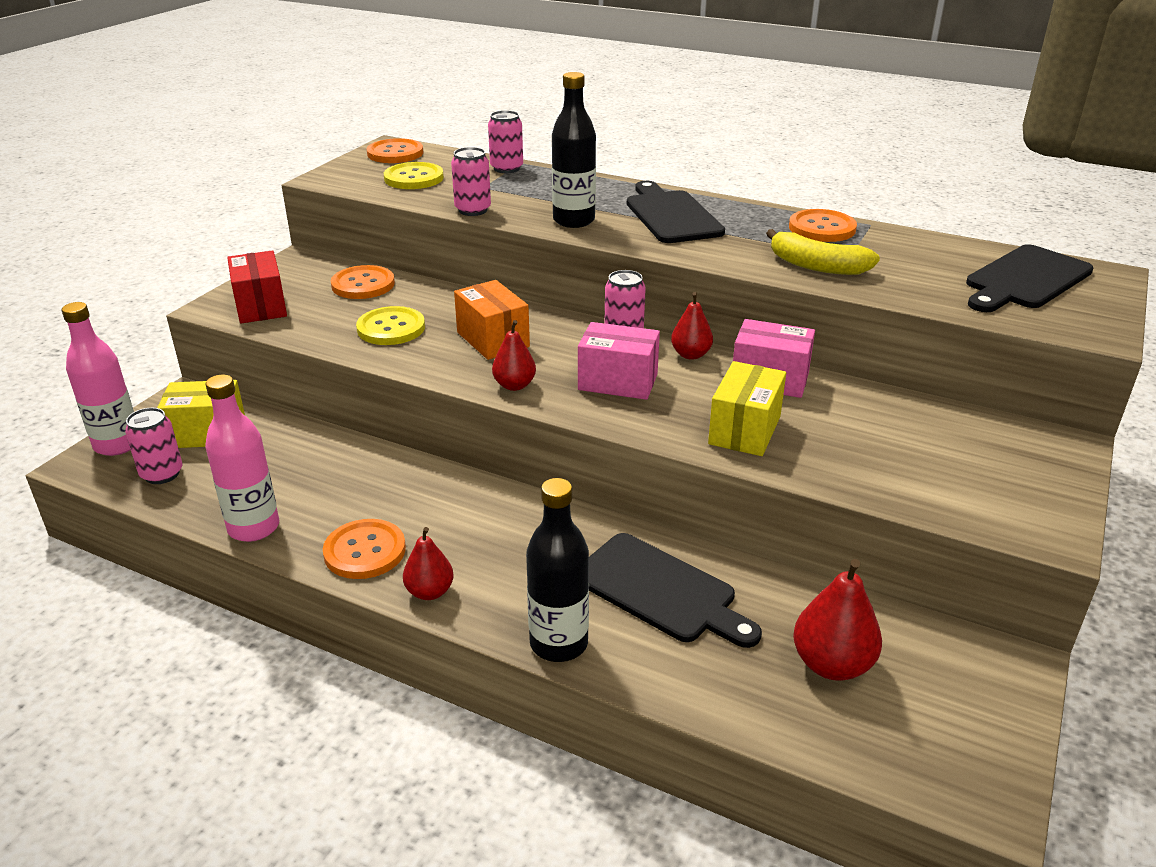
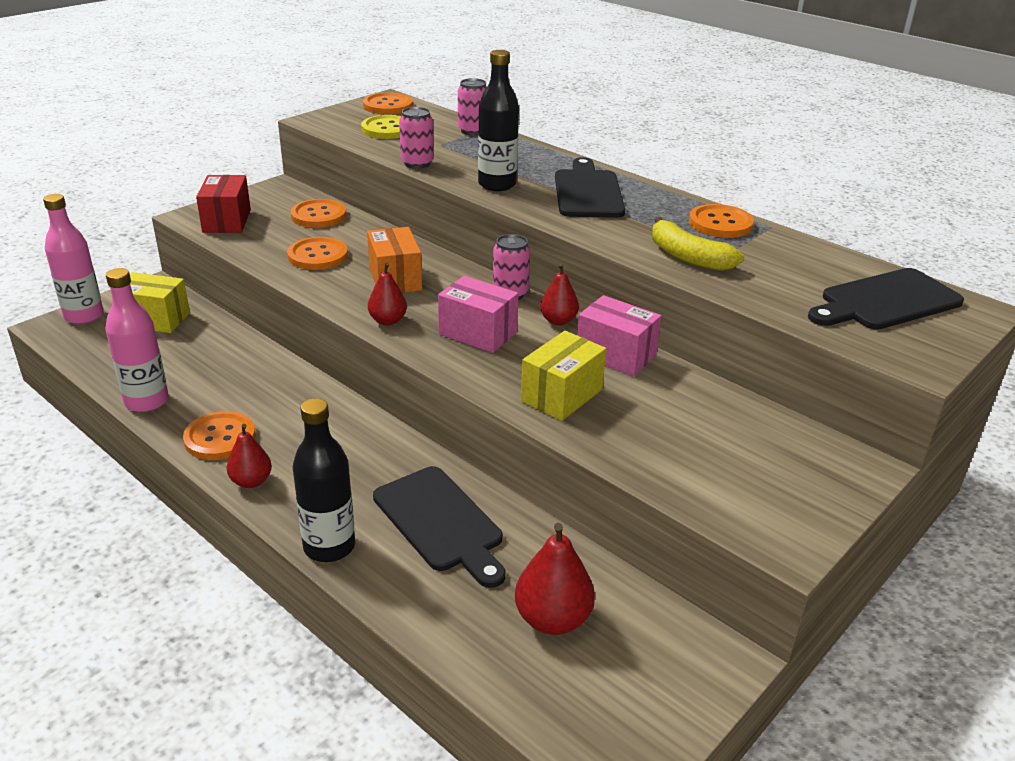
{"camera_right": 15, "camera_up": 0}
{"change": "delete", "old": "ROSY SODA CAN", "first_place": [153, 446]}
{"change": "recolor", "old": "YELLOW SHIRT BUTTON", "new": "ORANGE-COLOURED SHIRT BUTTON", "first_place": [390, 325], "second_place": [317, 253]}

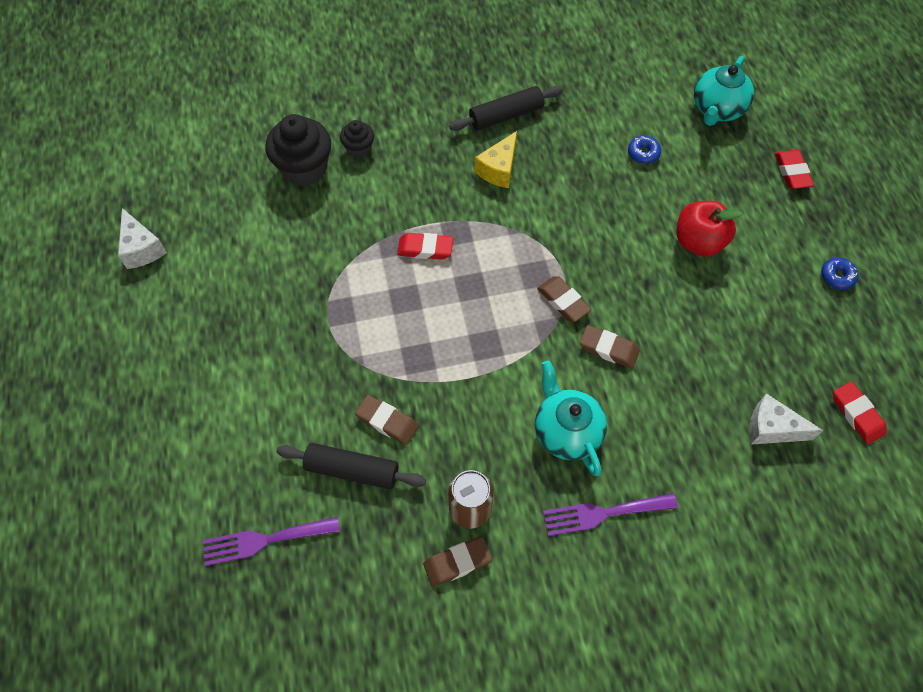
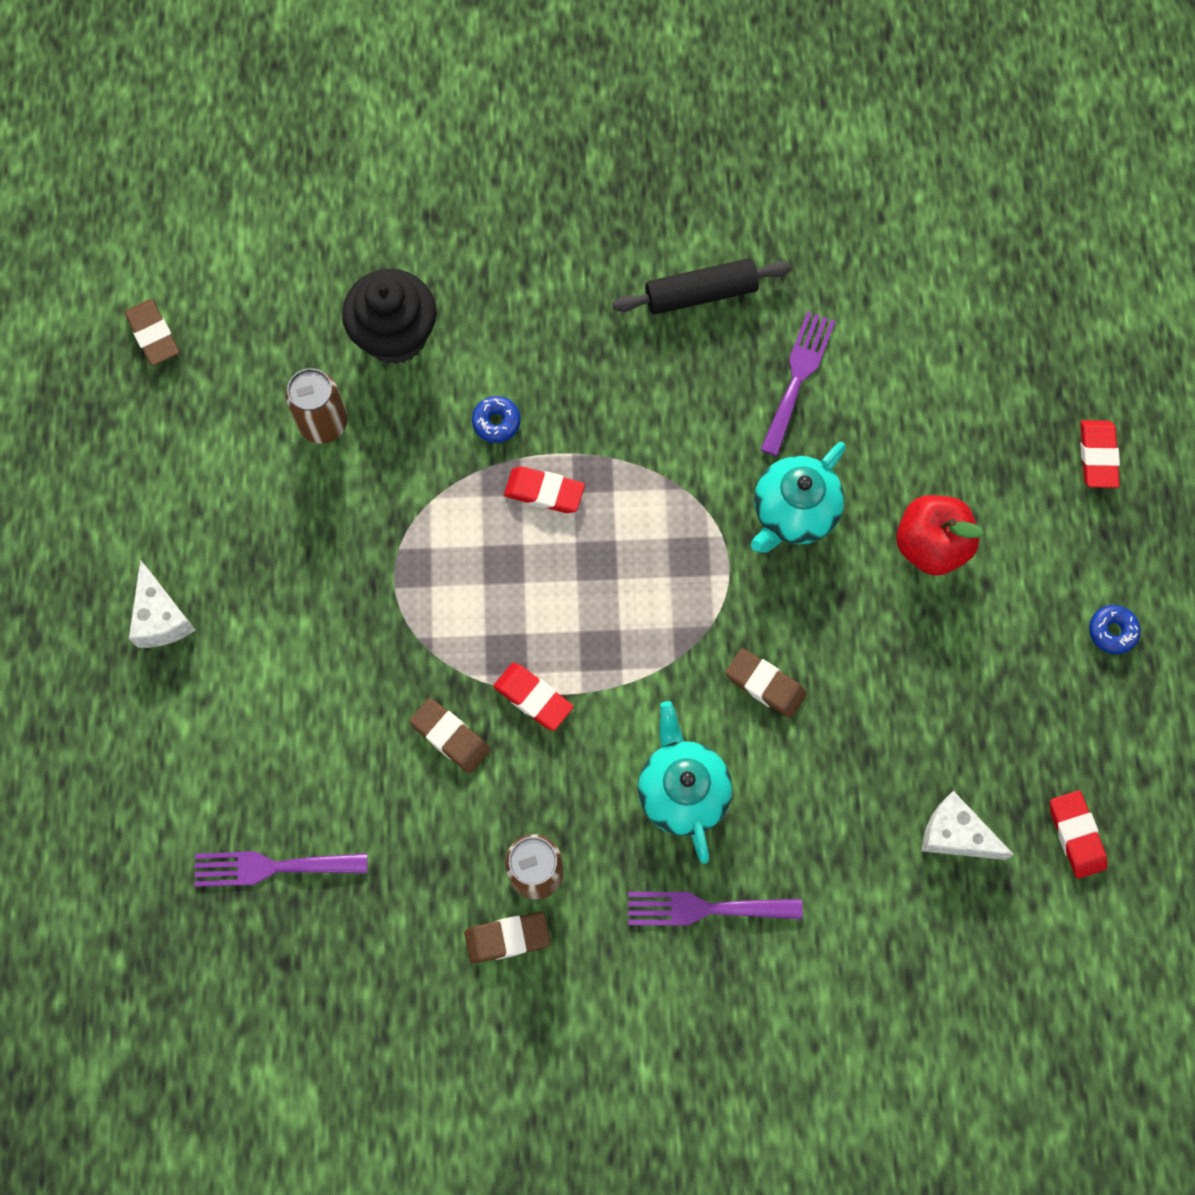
{"camera_right": 10, "camera_up": 10}
{"change": "move", "old": "WHITE CHEESE", "first_place": [142, 238], "second_place": [162, 604]}
{"change": "delete", "old": "BLACK PASTRY ROLLER", "first_place": [351, 466]}
{"change": "delete", "old": "BLACK MUFFIN", "first_place": [357, 139]}
{"change": "delete", "old": "YELLOW CHEESE", "first_place": [496, 159]}
{"change": "move", "old": "DARK BROWN PENCIL ERASER", "first_place": [564, 299], "second_place": [152, 332]}
{"change": "move", "old": "COBALT GLAZED DONUT", "first_place": [644, 150], "second_place": [496, 419]}
{"change": "move", "old": "TEAL TEAPOT", "first_place": [724, 91], "second_place": [798, 497]}
{"change": "insert", "new": "DARK BROWN SODA CAN", "second_place": [316, 406]}
{"change": "insert", "new": "CRIMSON PENCIL ERASER", "second_place": [533, 697]}
{"change": "insert", "new": "VIOLET DINNER FORK", "second_place": [797, 383]}

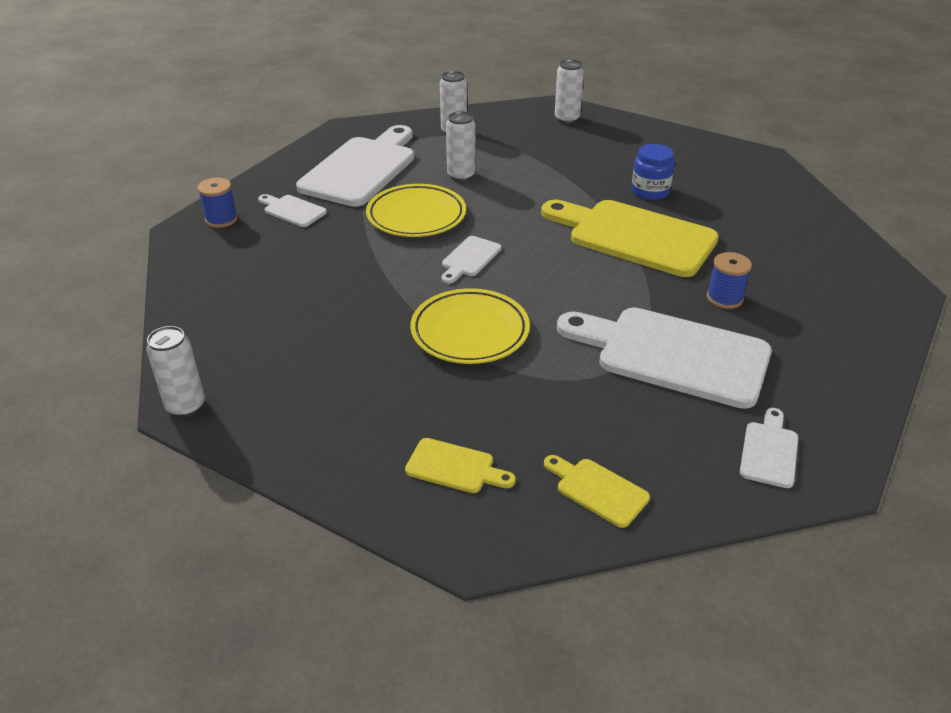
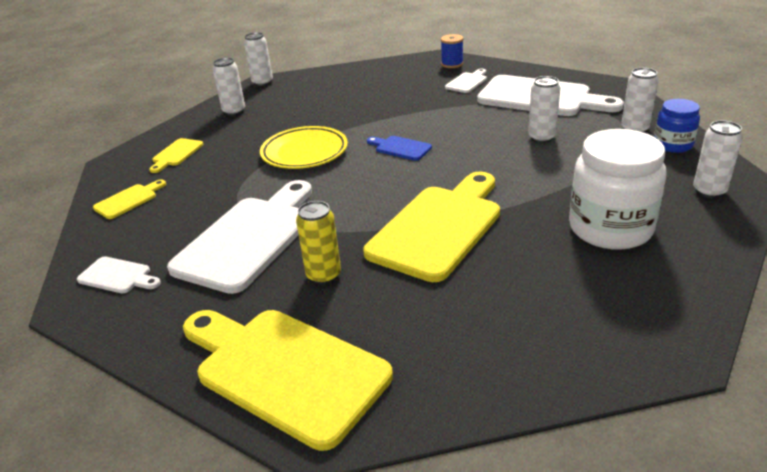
{"camera_right": 95, "camera_up": -5}
{"change": "delete", "old": "YELLOW FLAT DISH", "first_place": [416, 210]}
{"change": "recolor", "old": "WHITE CHOPPING BOARD", "new": "COBALT CHOPPING BOARD", "first_place": [471, 260], "second_place": [399, 148]}
{"change": "move", "old": "COBALT PRESERVE JAR", "first_place": [653, 172], "second_place": [677, 126]}
{"change": "replace", "old": "COBALT REEL OF THREAD", "new": "YELLOW SODA CAN", "first_place": [729, 280], "second_place": [318, 243]}
{"change": "insert", "new": "YELLOW CHOPPING BOARD", "second_place": [288, 380]}
{"change": "insert", "new": "WHITE SODA CAN", "second_place": [229, 87]}
{"change": "insert", "new": "WHITE PRESERVE JAR", "second_place": [617, 189]}

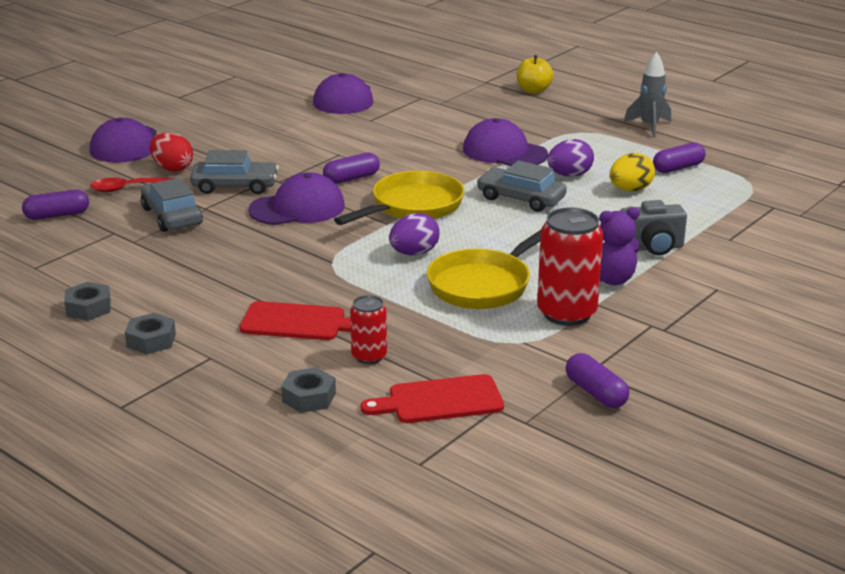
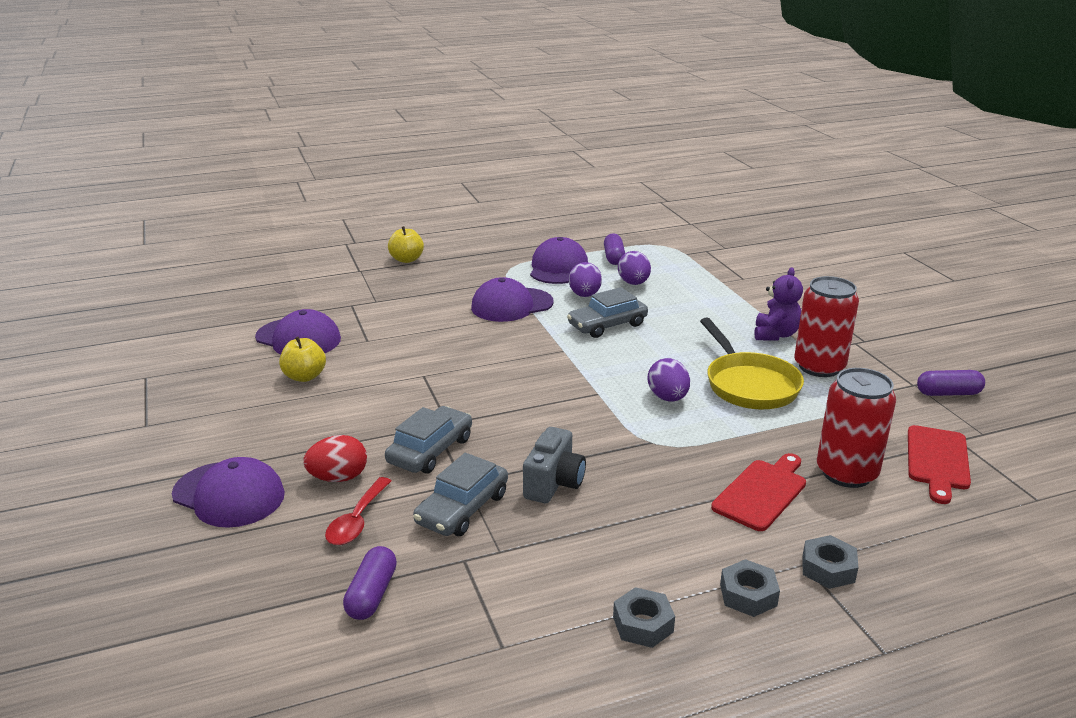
{"camera_right": -60, "camera_up": 0}
{"change": "rotate", "old": "ASH-GREY TOY CAR", "first_place": [172, 205], "second_place": [460, 494], "degrees": -60}
{"change": "move", "old": "VIOLET BASEBALL CAP", "first_place": [296, 198], "second_place": [559, 260]}
{"change": "move", "old": "ASH-GREY NUT", "first_place": [308, 390], "second_place": [831, 562]}
{"change": "delete", "old": "VIOLET PILL SHAPE", "first_place": [351, 168]}
{"change": "delete", "old": "YELLOW PAN", "first_place": [399, 198]}
{"change": "resize", "old": "CRIMSON SODA CAN", "first_place": [368, 329], "second_place": [856, 428], "factor": 1.79}
{"change": "recolor", "old": "YELLOW EGG SHAPE", "new": "VIOLET EGG SHAPE", "first_place": [632, 172], "second_place": [634, 268]}
{"change": "move", "old": "ASH-GREY CAMERA", "first_place": [653, 227], "second_place": [554, 465]}
{"change": "delete", "old": "ASH-GREY ROCKET", "first_place": [647, 95]}
{"change": "insert", "new": "YELLOW TOY APPLE", "second_place": [302, 359]}

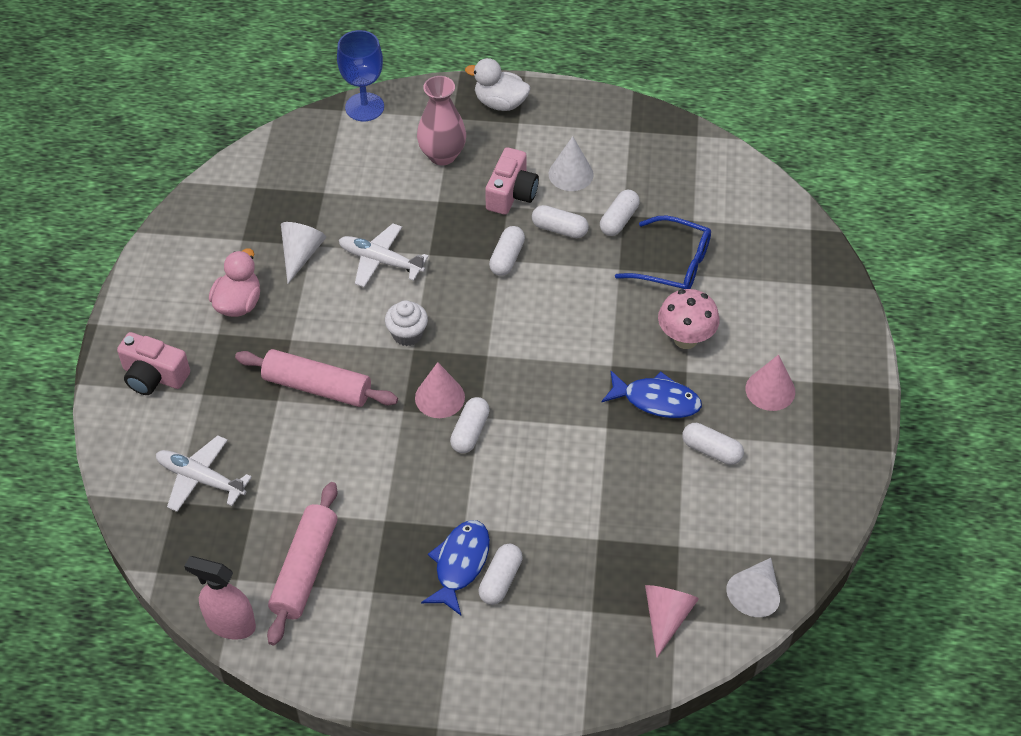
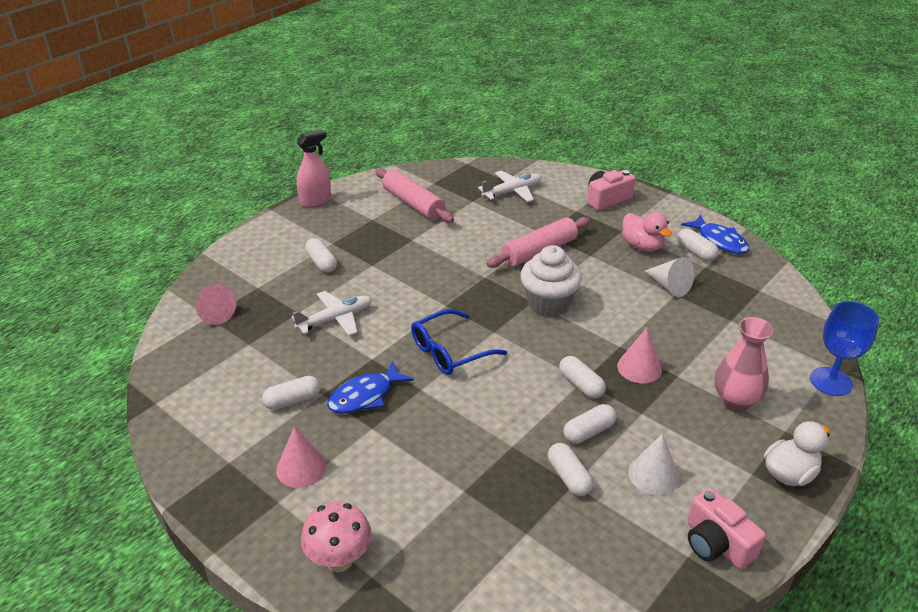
{"camera_right": 125, "camera_up": -15}
{"change": "move", "old": "ROSY SPRAYER", "first_place": [220, 598], "second_place": [314, 168]}
{"change": "move", "old": "WHITE TOY PLANE", "first_place": [384, 255], "second_place": [332, 313]}
{"change": "resize", "old": "WHITE MUFFIN", "first_place": [406, 323], "second_place": [551, 281], "factor": 1.68}
{"change": "move", "old": "ROSY CONE SHAPE", "first_place": [440, 390], "second_place": [639, 355]}
{"change": "move", "old": "COBALT TOY FISH", "first_place": [455, 567], "second_place": [715, 234]}
{"change": "move", "old": "WHITE PILL SHAPE", "first_place": [470, 425], "second_place": [698, 244]}
{"change": "move", "old": "ROSY CAMERA", "first_place": [512, 181], "second_place": [726, 528]}
{"change": "move", "old": "COBALT SPECTACLES", "first_place": [663, 252], "second_place": [459, 342]}
{"change": "move", "old": "ROSY TOADSTOOL", "first_place": [689, 319], "second_place": [336, 537]}
{"change": "delete", "old": "WHITE CONE SHAPE", "first_place": [753, 587]}

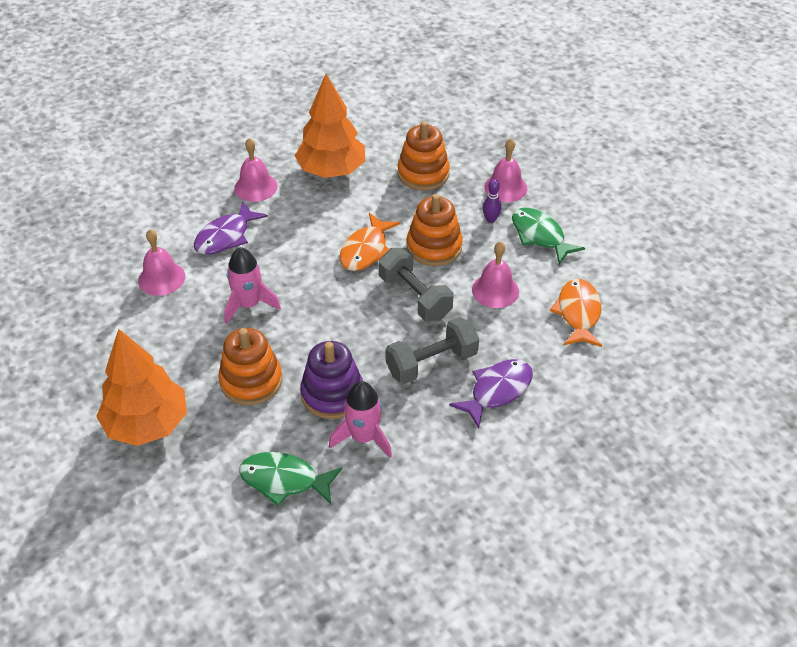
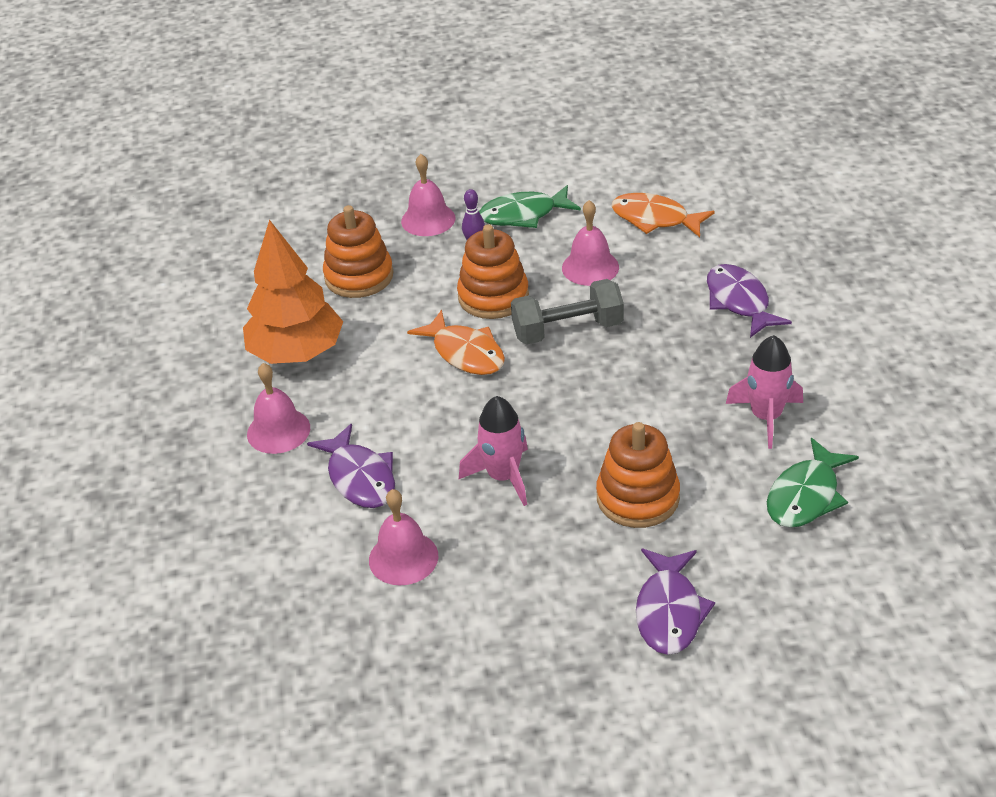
{"camera_right": -65, "camera_up": -5}
{"change": "replace", "old": "ORANGE-COLOURED TREE", "new": "VIOLET TOY FISH", "first_place": [141, 387], "second_place": [675, 602]}
{"change": "delete", "old": "VIOLET RING STACKER", "first_place": [331, 380]}
{"change": "delete", "old": "ASH-GREY HAND WEIGHT", "first_place": [432, 350]}

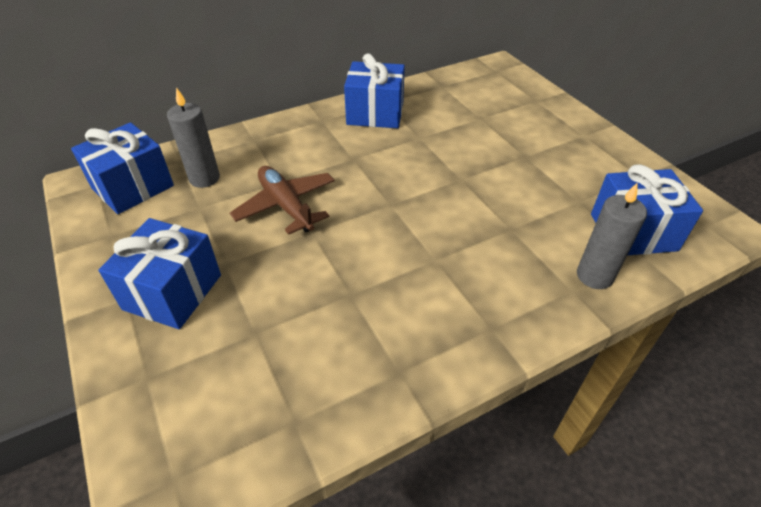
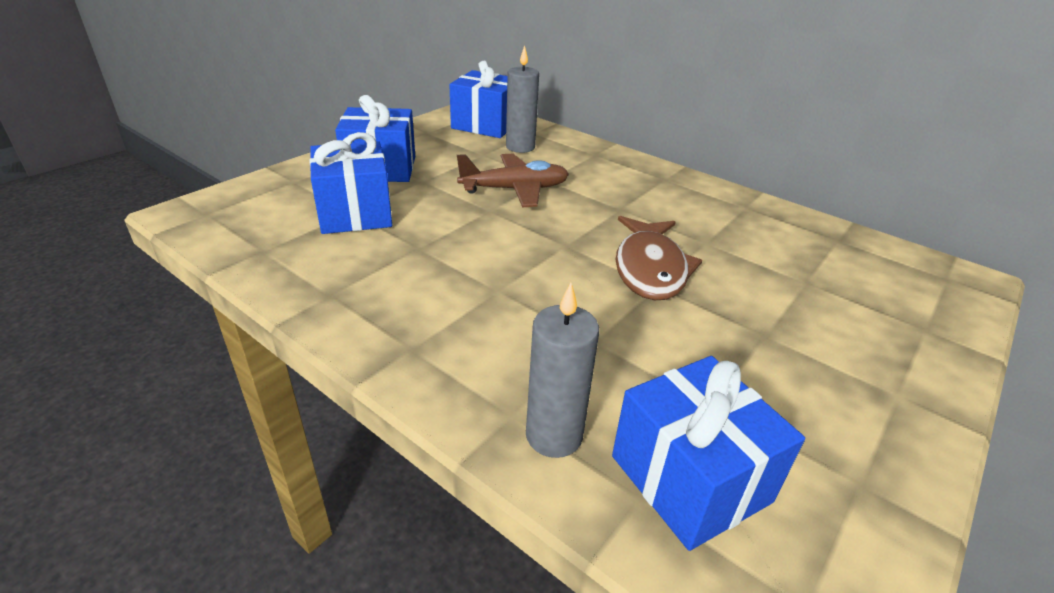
{"camera_right": 65, "camera_up": -10}
{"change": "rotate", "old": "DARK BROWN TOY PLANE", "first_place": [282, 200], "second_place": [513, 181], "degrees": 45}
{"change": "move", "old": "COBALT PRESENT", "first_place": [374, 90], "second_place": [351, 183]}
{"change": "insert", "new": "DARK BROWN TOY FISH", "second_place": [659, 258]}

